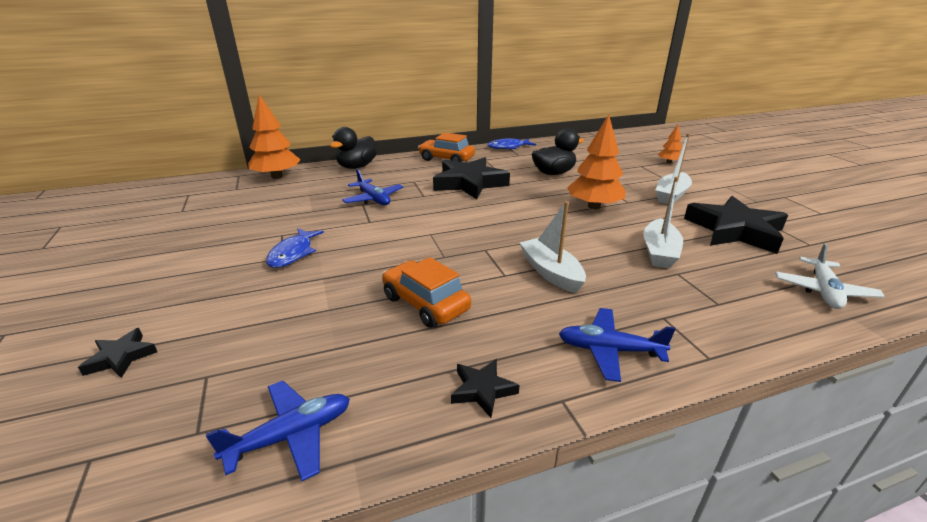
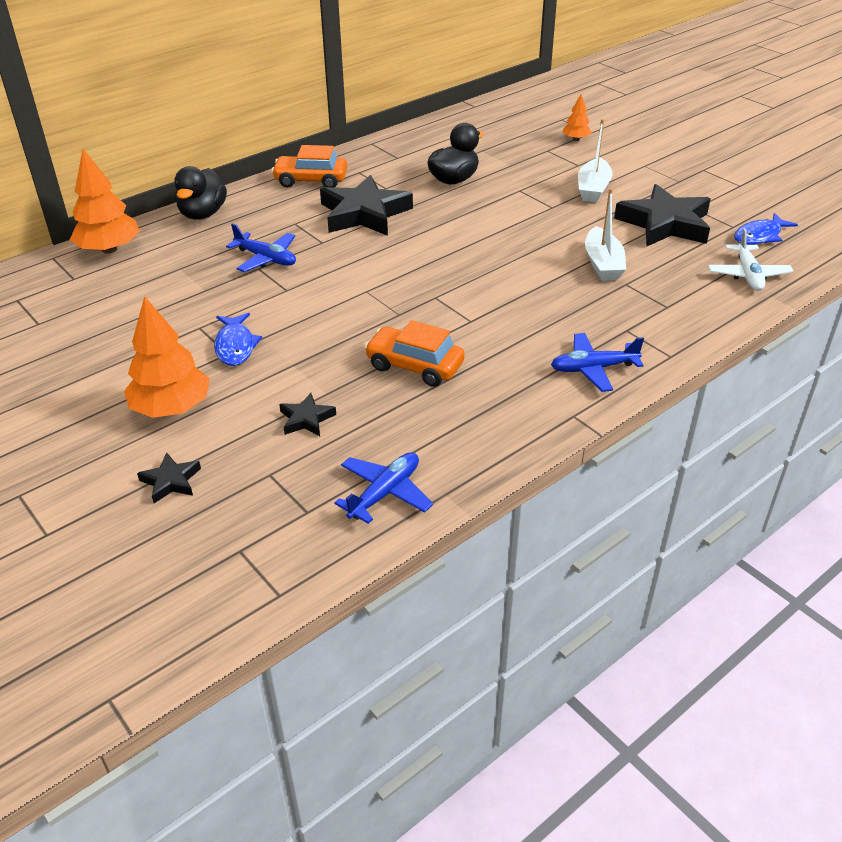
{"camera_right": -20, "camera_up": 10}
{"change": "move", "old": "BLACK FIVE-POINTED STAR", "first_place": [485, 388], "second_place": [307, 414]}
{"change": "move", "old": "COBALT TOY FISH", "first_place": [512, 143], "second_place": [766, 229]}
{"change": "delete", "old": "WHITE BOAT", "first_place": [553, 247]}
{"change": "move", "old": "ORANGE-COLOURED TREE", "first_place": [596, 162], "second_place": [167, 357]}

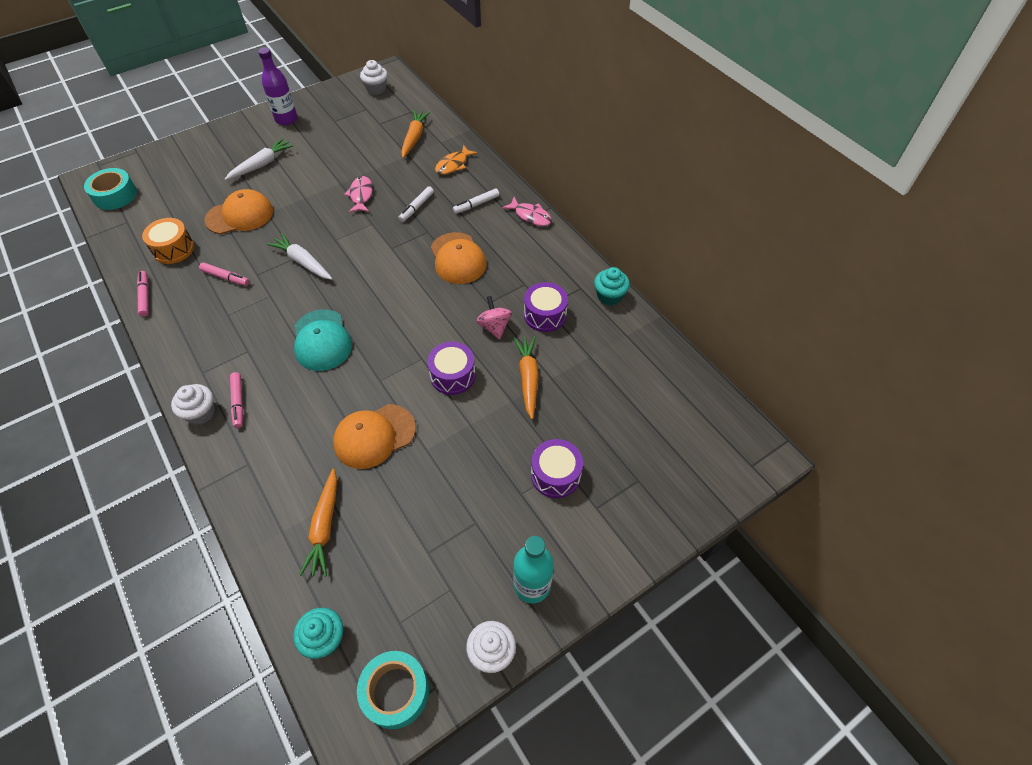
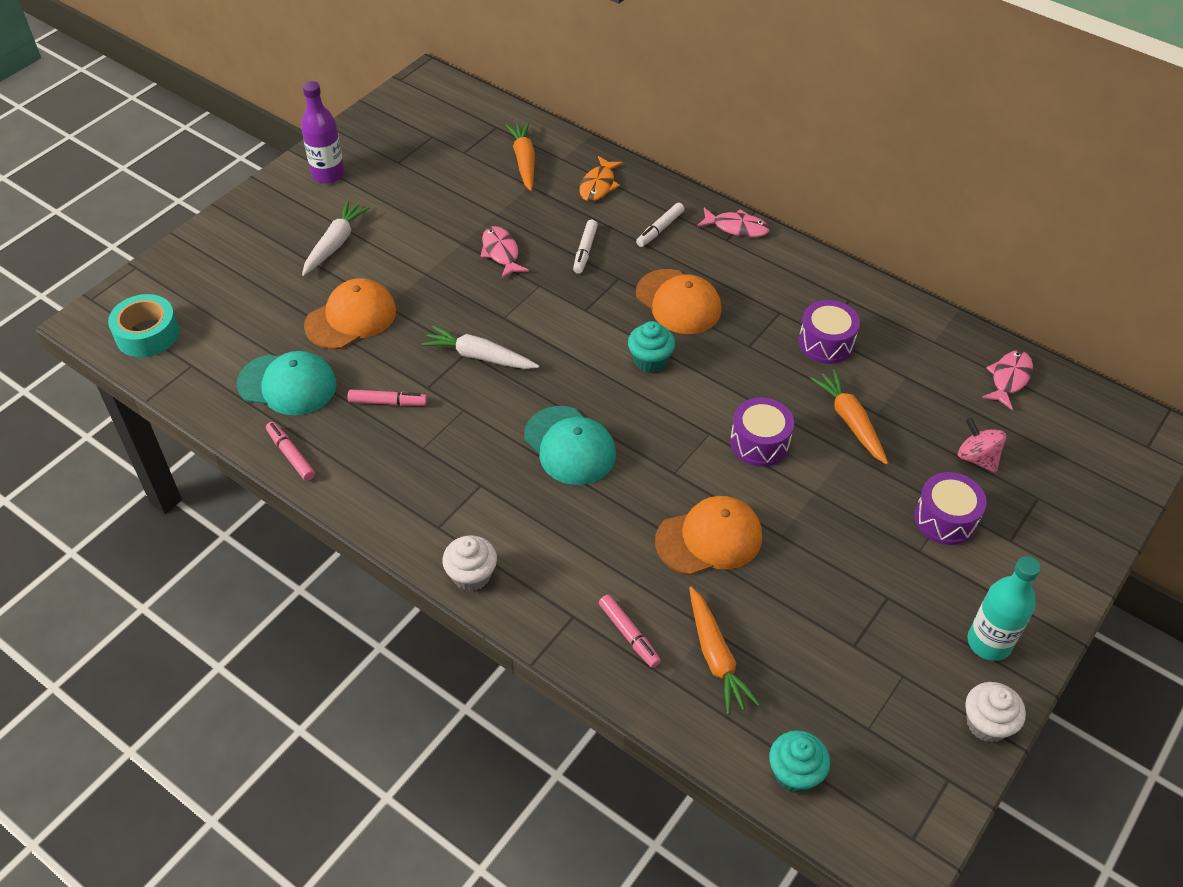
{"camera_right": -20, "camera_up": -5}
{"change": "replace", "old": "ORANGE-COLOURED TOY DRUM", "new": "TEAL BASEBALL CAP", "first_place": [168, 241], "second_place": [287, 383]}
{"change": "move", "old": "ROSY FELT PEN", "first_place": [236, 400], "second_place": [630, 631]}
{"change": "rotate", "old": "ORANGE-COLOURED BASEBALL CAP", "first_place": [374, 436], "second_place": [708, 535], "degrees": -150}
{"change": "delete", "old": "TEAL ROLL OF TAPE", "first_place": [393, 690]}
{"change": "delete", "old": "WHITE MUFFIN", "first_place": [374, 77]}
{"change": "move", "old": "ROSY TOY TOP", "first_place": [494, 318], "second_place": [982, 445]}
{"change": "move", "old": "TEAL MUFFIN", "first_place": [612, 286], "second_place": [651, 347]}
{"change": "insert", "new": "ROSY TOY FISH", "second_place": [1007, 380]}

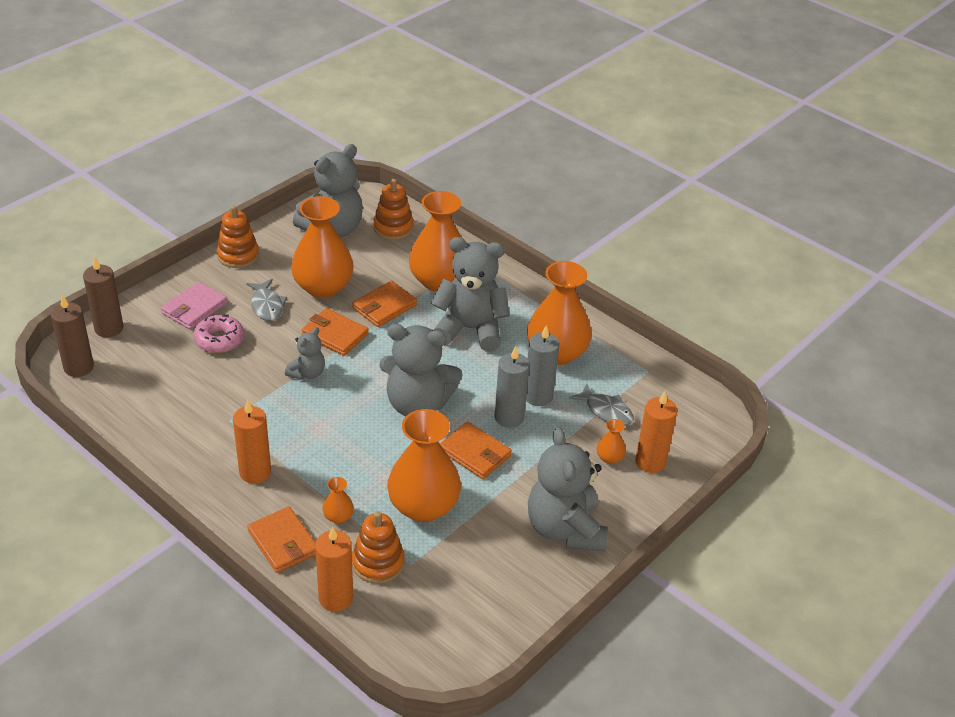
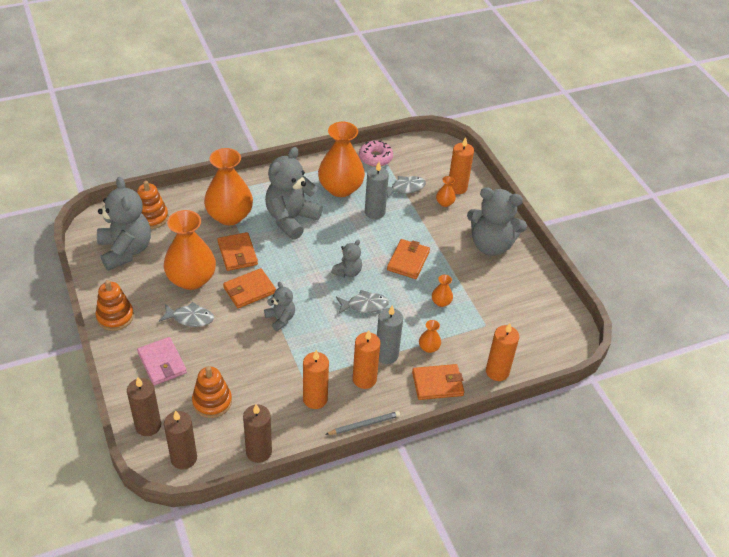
{"camera_right": -65, "camera_up": 5}
{"change": "move", "old": "ROSY GLAZED DONUT", "first_place": [218, 333], "second_place": [376, 154]}
{"change": "move", "old": "ORANGE-COLOURED RING STACKER", "first_place": [378, 547], "second_place": [212, 392]}
{"change": "resize", "old": "ASH-GREY TEDDY BEAR", "first_place": [421, 370], "second_place": [346, 258], "factor": 0.51}
{"change": "resize", "old": "ORANGE-COLOURED VASE", "first_place": [424, 465], "second_place": [442, 291], "factor": 0.42}
{"change": "rotate", "old": "ORANGE-COLOURED WALLET", "first_place": [476, 450], "second_place": [408, 259], "degrees": -45}
{"change": "move", "old": "ASH-GREY WAX CANDLE", "first_place": [512, 387], "second_place": [390, 334]}
{"change": "insert", "new": "DARK BROWN WAX CANDLE", "second_place": [257, 433]}
{"change": "insert", "new": "ORANGE-COLOURED WAX CANDLE", "second_place": [316, 379]}
{"change": "insert", "new": "ASH-GREY PENCIL", "second_place": [362, 423]}
{"change": "insert", "new": "ASH-GREY TOY FISH", "second_place": [362, 302]}

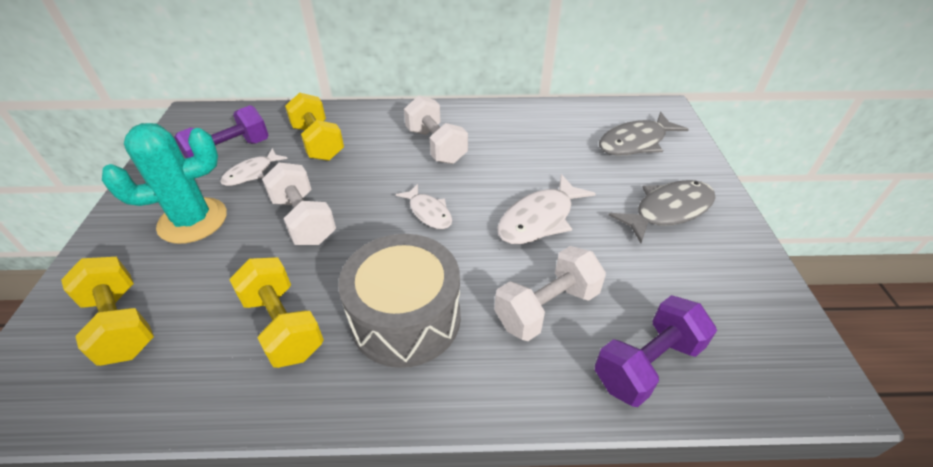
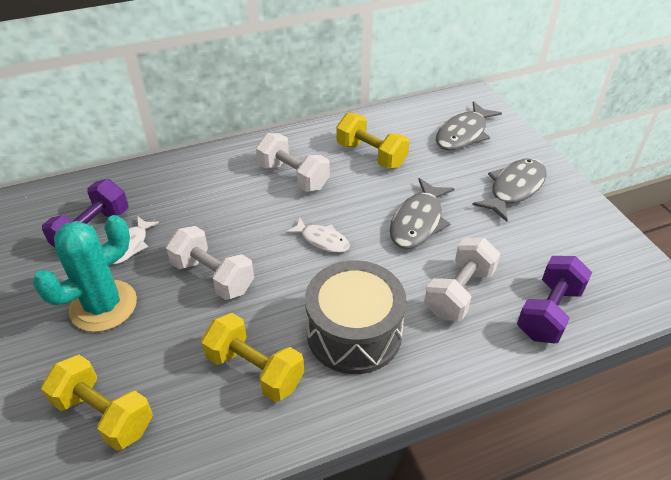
{"camera_right": -20, "camera_up": 0}
{"change": "move", "old": "YELLOW HAND WEIGHT", "first_place": [314, 127], "second_place": [372, 141]}
{"change": "recolor", "old": "WHITE TOY FISH", "new": "ASH-GREY TOY FISH", "first_place": [546, 209], "second_place": [422, 213]}

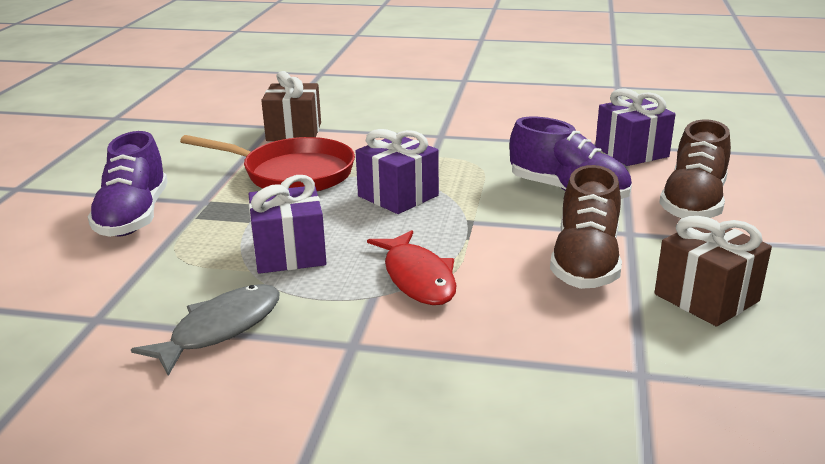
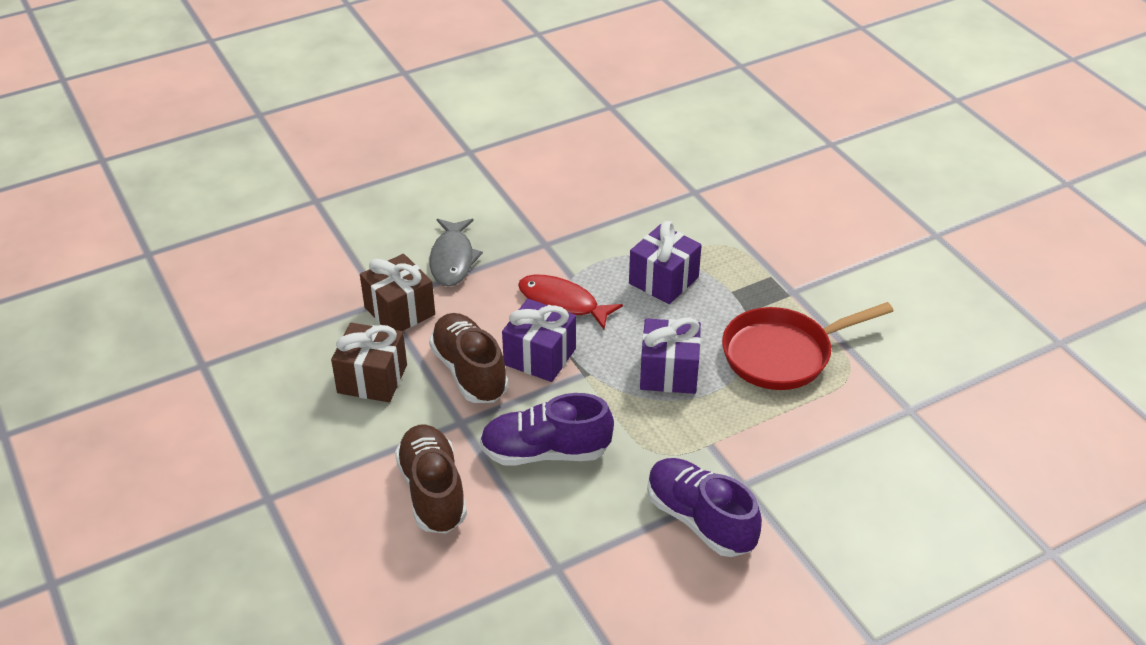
{"camera_right": 140, "camera_up": 15}
{"change": "move", "old": "VIOLET LACE-UP SHOE", "first_place": [127, 184], "second_place": [704, 507]}
{"change": "move", "old": "ASH-GREY TOY FISH", "first_place": [205, 330], "second_place": [456, 253]}
{"change": "move", "old": "DARK BROWN PRESENT", "first_place": [291, 106], "second_place": [397, 292]}
{"change": "move", "old": "VIOLET PRESENT", "first_place": [635, 127], "second_place": [539, 340]}

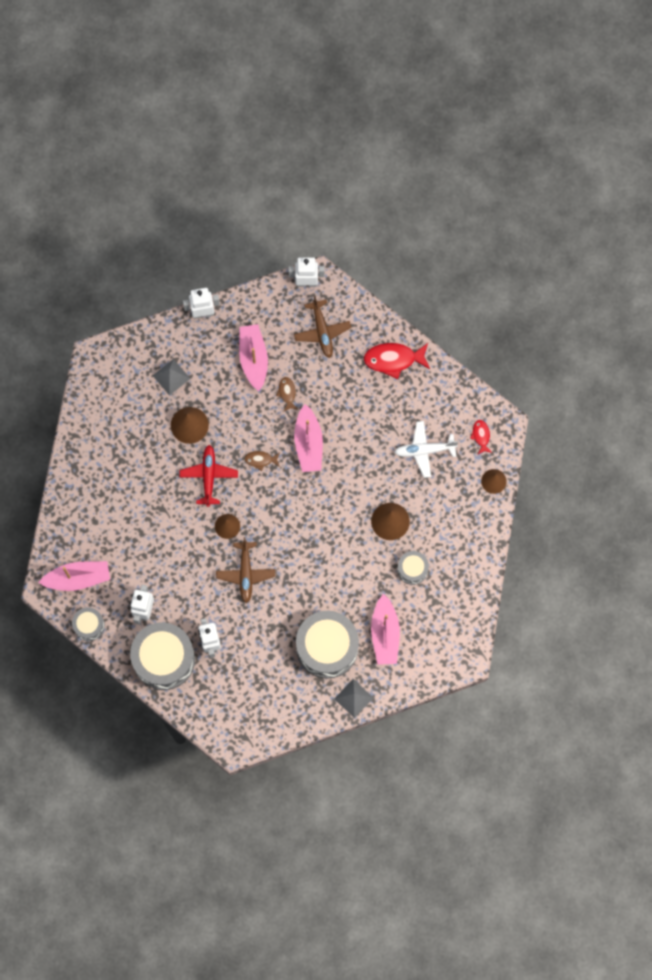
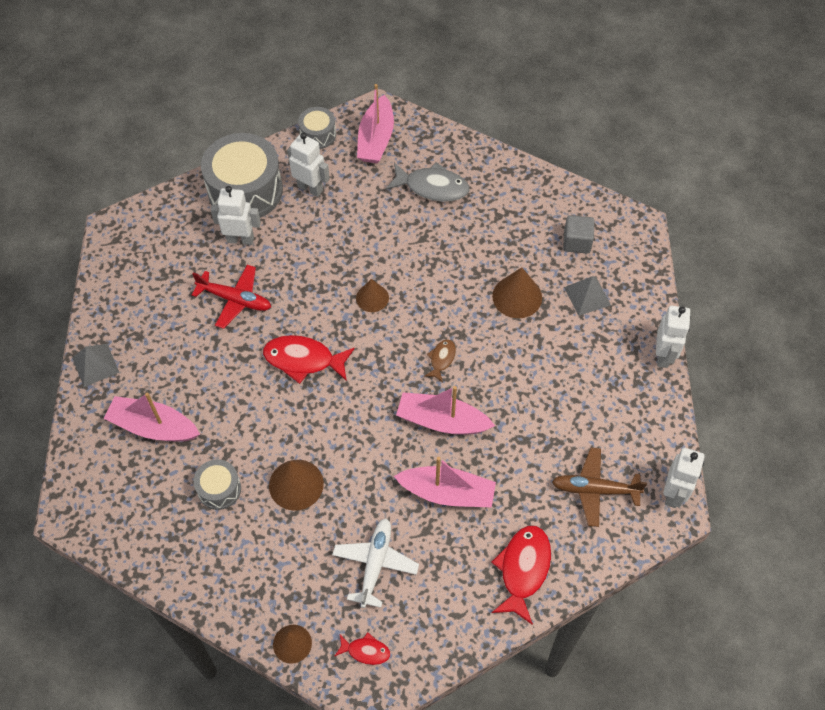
{"camera_right": 110, "camera_up": -15}
{"change": "move", "old": "CRIMSON TOY PLANE", "first_place": [208, 476], "second_place": [231, 297]}
{"change": "delete", "old": "DARK BROWN TOY PLANE", "first_place": [245, 570]}
{"change": "move", "old": "ROSY BOAT", "first_place": [253, 357], "second_place": [445, 482]}
{"change": "delete", "old": "DARK BROWN TOY FISH", "first_place": [287, 394]}
{"change": "delete", "old": "ASH-GREY TOY DRUM", "first_place": [327, 645]}
{"change": "insert", "new": "CRIMSON TOY FISH", "second_place": [309, 359]}
{"change": "insert", "new": "ASH-GREY TOY FISH", "second_place": [428, 182]}
{"change": "insert", "new": "ASH-GREY CUBE", "second_place": [578, 234]}

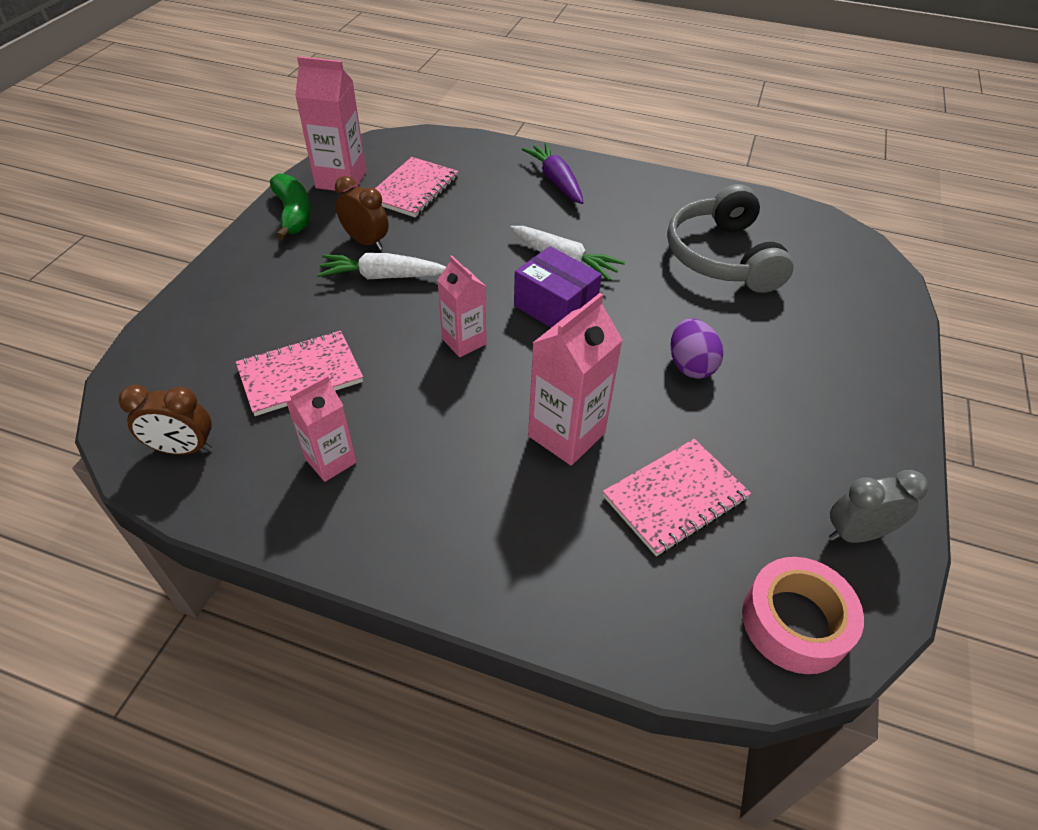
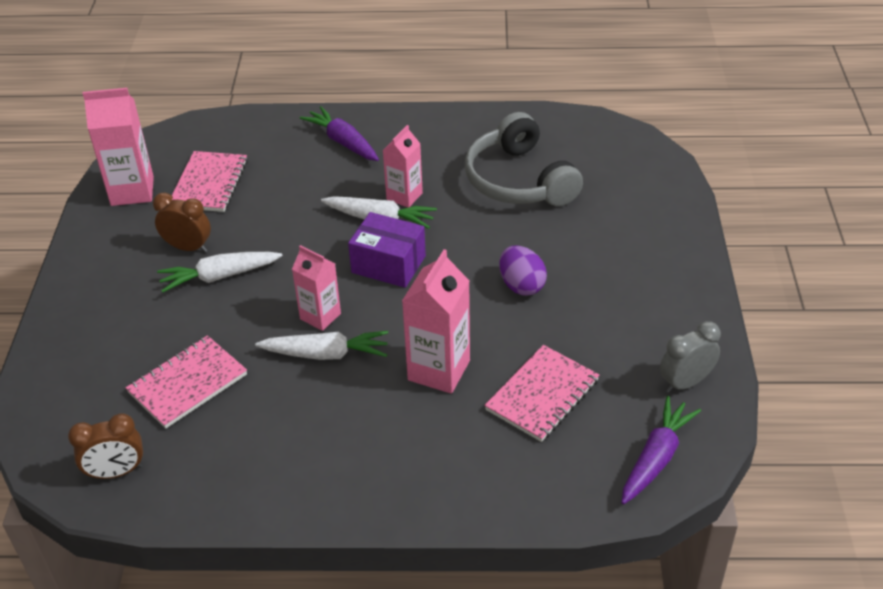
{"camera_right": -15, "camera_up": -5}
{"change": "delete", "old": "EMERALD BANANA FRUIT", "first_place": [290, 206]}
{"change": "move", "old": "ROSY MILK CARTON", "first_place": [321, 428], "second_place": [403, 166]}
{"change": "replace", "old": "ROSY ROLL OF TAPE", "new": "VIOLET CARROT", "first_place": [803, 615], "second_place": [661, 450]}
{"change": "insert", "new": "WHITE CARROT", "second_place": [321, 345]}

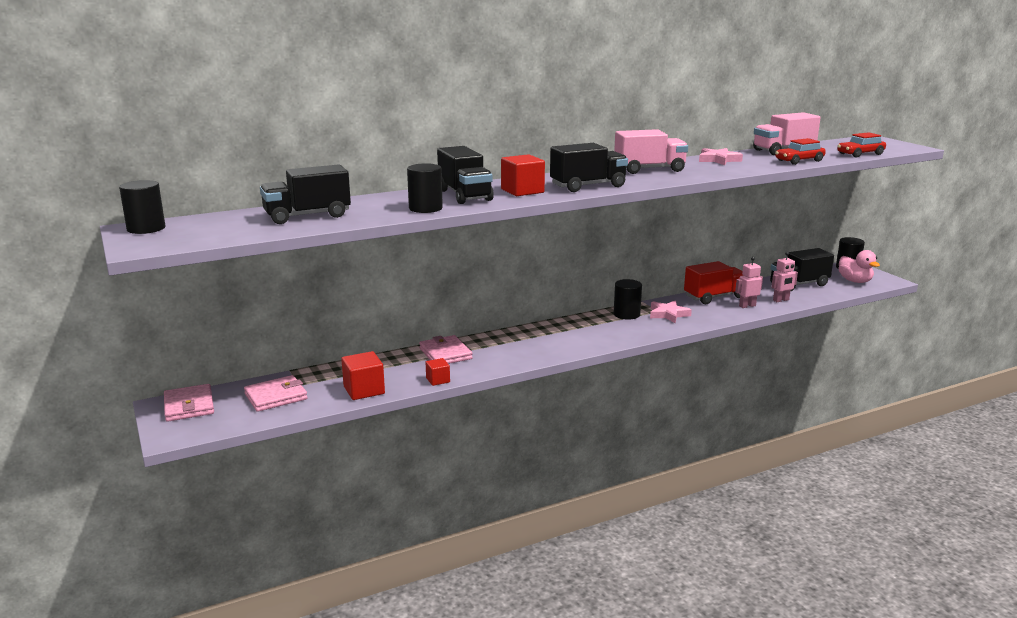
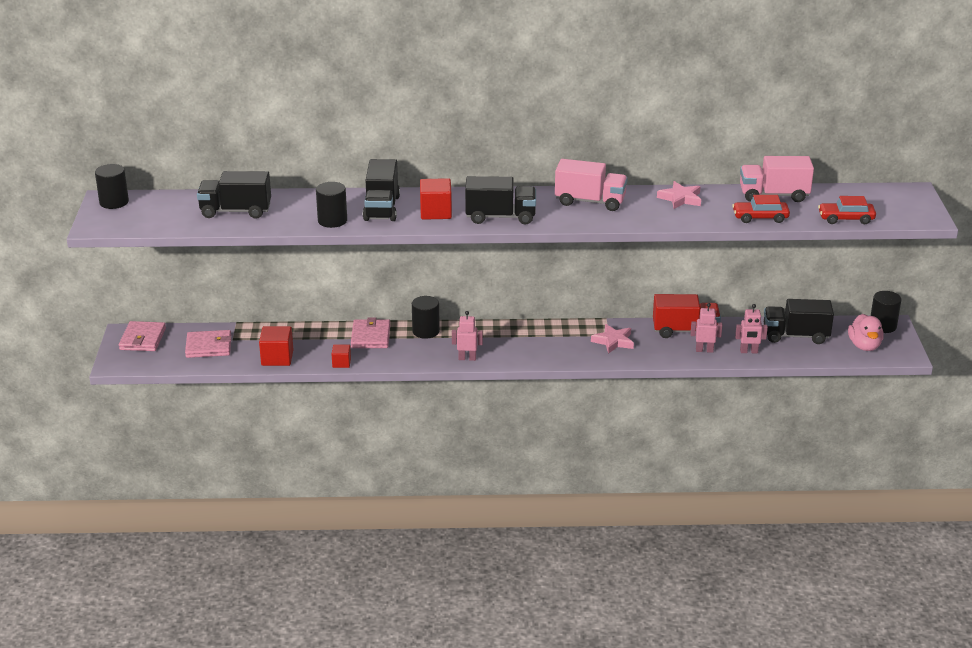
{"camera_right": 25, "camera_up": 10}
{"change": "move", "old": "BLACK SOLID CYLINDER", "first_place": [628, 299], "second_place": [426, 317]}
{"change": "insert", "new": "ROSY ROBOT", "second_place": [467, 336]}

